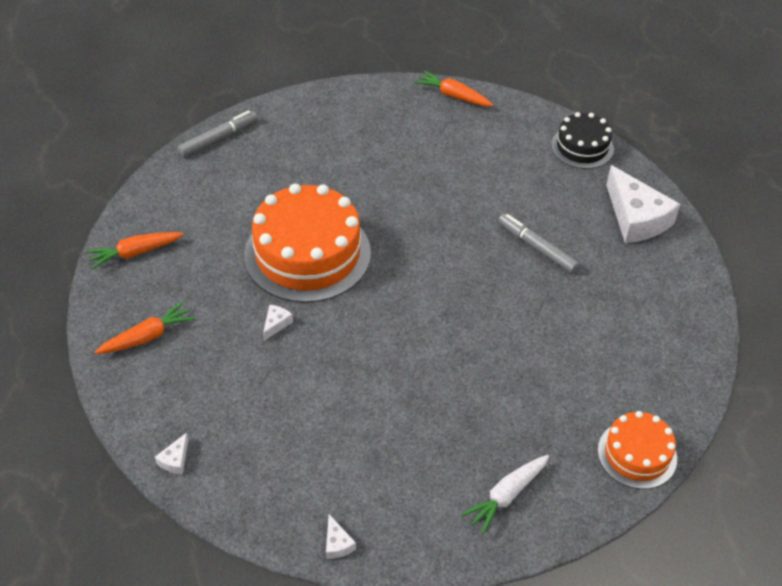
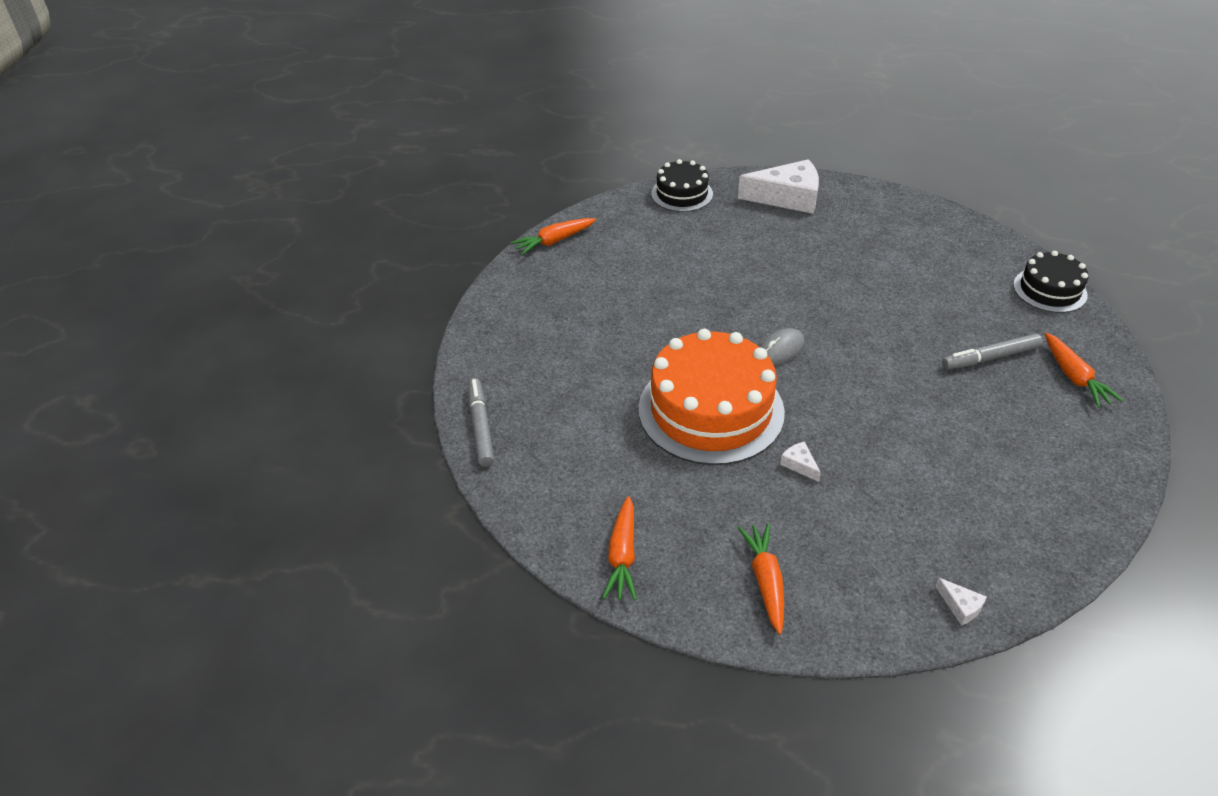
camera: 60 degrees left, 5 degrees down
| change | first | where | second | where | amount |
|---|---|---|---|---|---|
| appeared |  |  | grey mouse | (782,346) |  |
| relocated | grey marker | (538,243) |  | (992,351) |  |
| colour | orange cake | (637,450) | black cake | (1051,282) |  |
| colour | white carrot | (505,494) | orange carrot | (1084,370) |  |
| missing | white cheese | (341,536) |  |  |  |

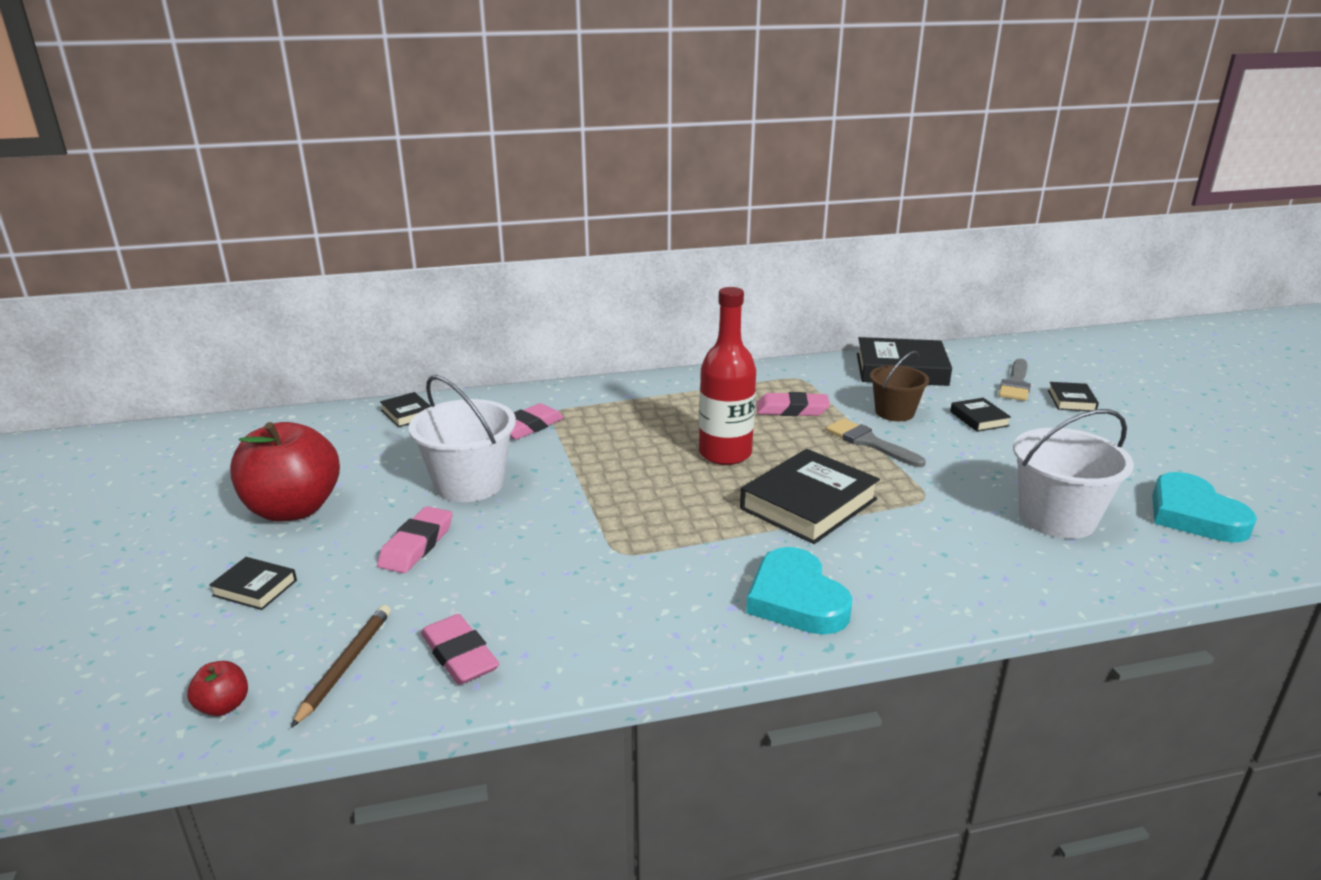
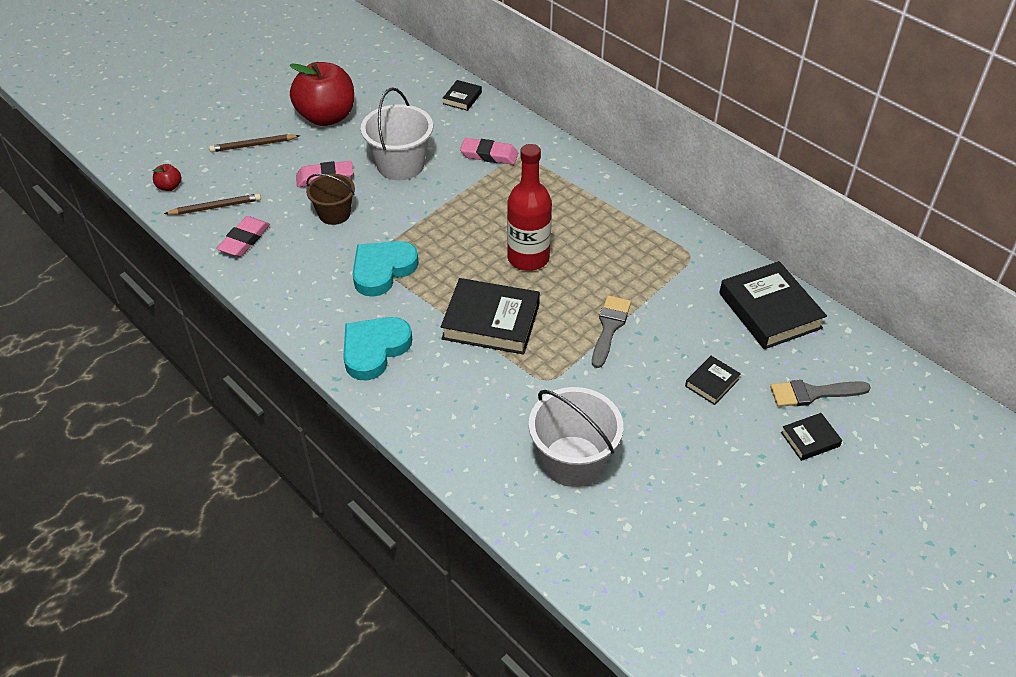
camera: 60 degrees right, 20 degrees up
| change | first | where | second | where | amount |
|---|---|---|---|---|---|
| exchanged | black book | (253,583) | brown pencil | (254,143) |  |
| relocated | brown bucket | (899,386) |  | (330,199) |  |
| relocated | turquoise heart | (1204,507) |  | (386,269) |  |
| missing | pink eraser | (793,404) |  |  |  |

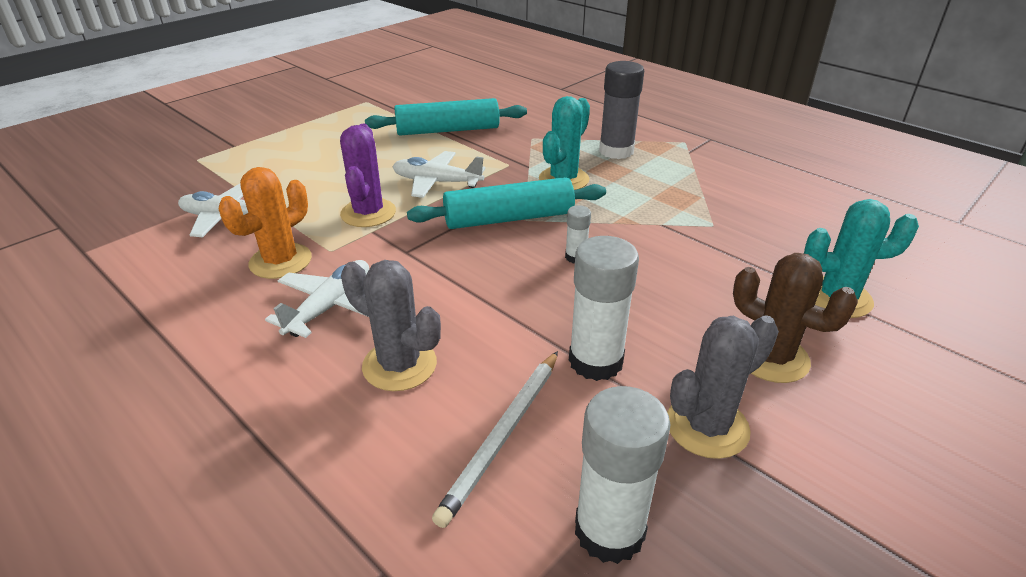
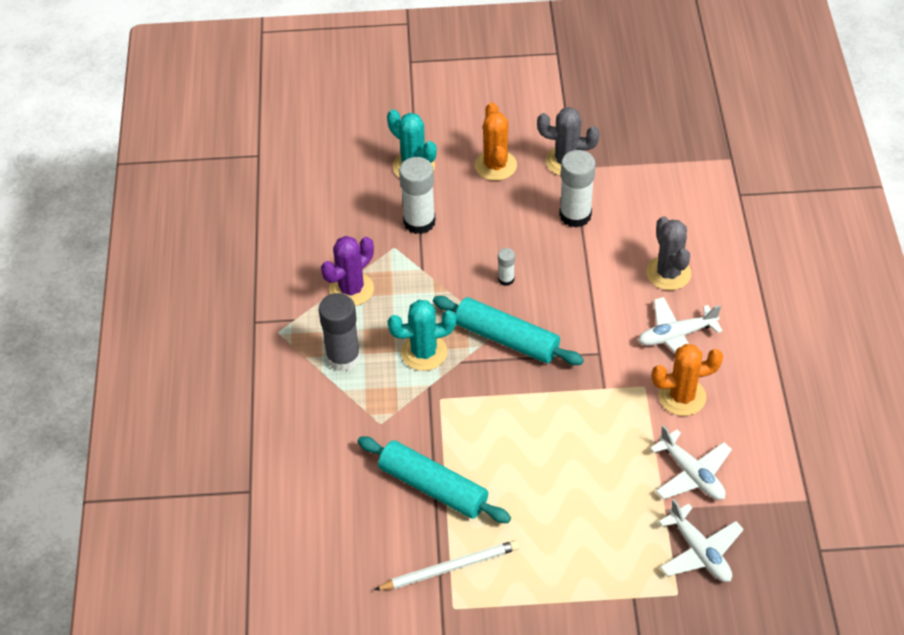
camera: 135 degrees left, 15 degrees up
| change | first | where | second | where | amount |
|---|---|---|---|---|---|
| relocated | purple cactus | (368,175) |  | (347,271) |  |
| relocated | white pencil | (495,439) |  | (446,565) |  |
| relocated | white glue stick | (623,475) |  | (417,195) |  |
| colour | brown cactus | (795,318) | orange cactus | (496,141) |  |
| relocated | white plane | (438,174) |  | (701,540) |  |

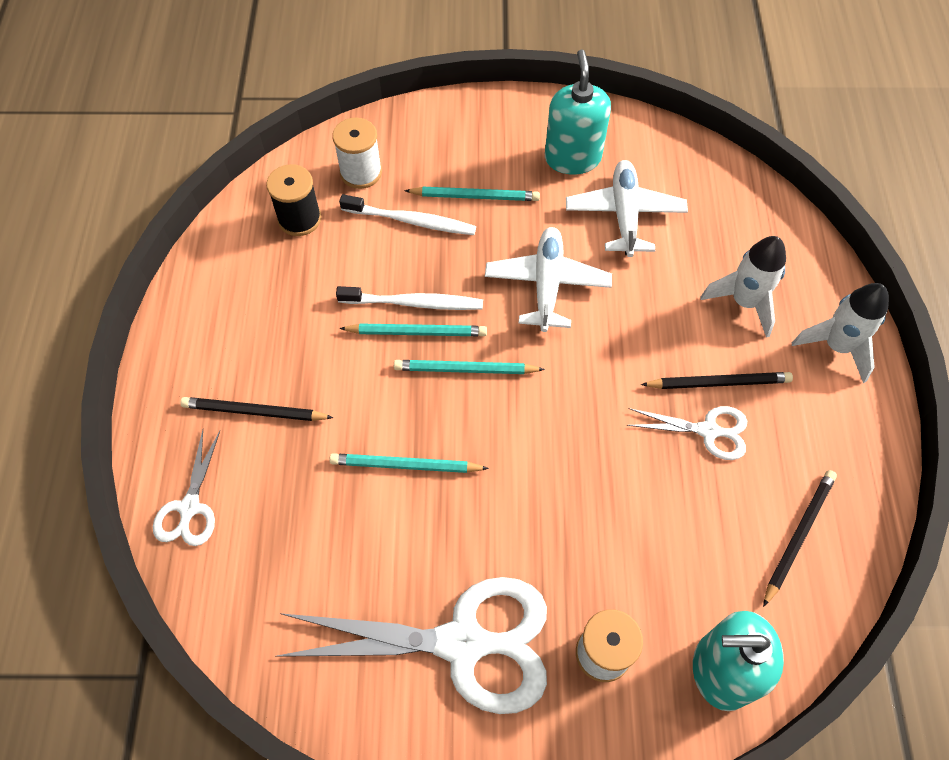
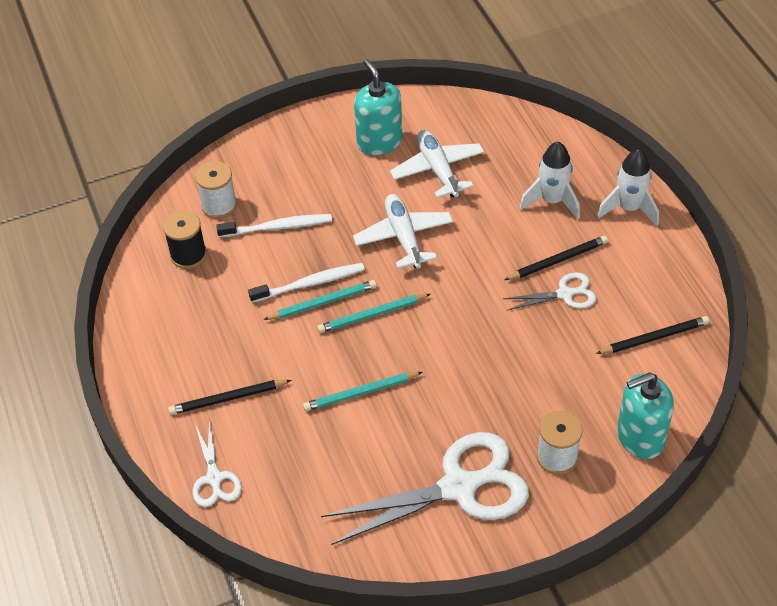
camera: 20 degrees left, 10 degrees down
| change | first | where | second | where | amount |
|---|---|---|---|---|---|
| spun | black pencil | (800,538) |  | (652,335) | 60 degrees clockwise |
| missing | turquoise pencil | (472,194) |  |  |  |

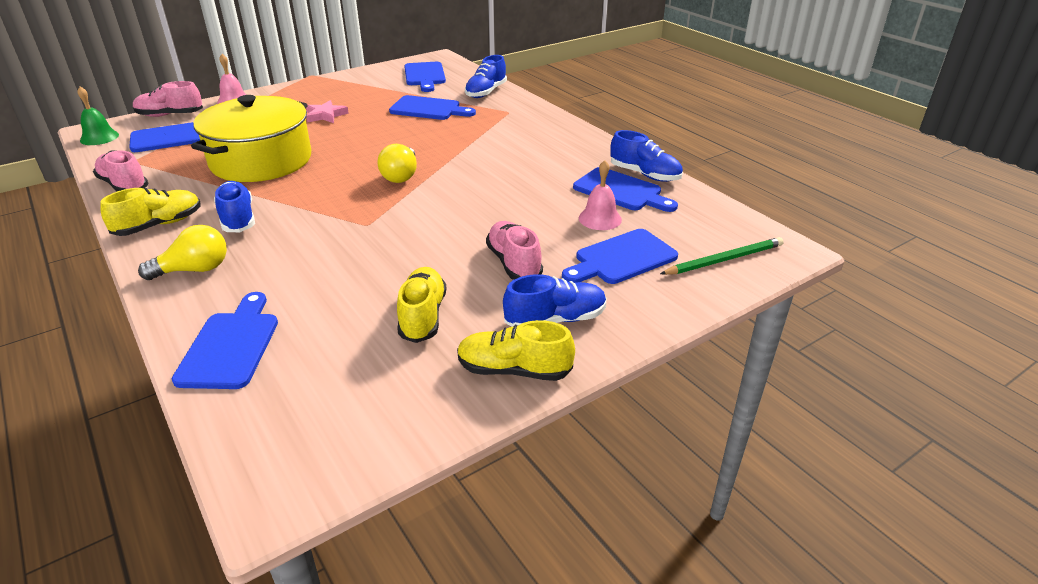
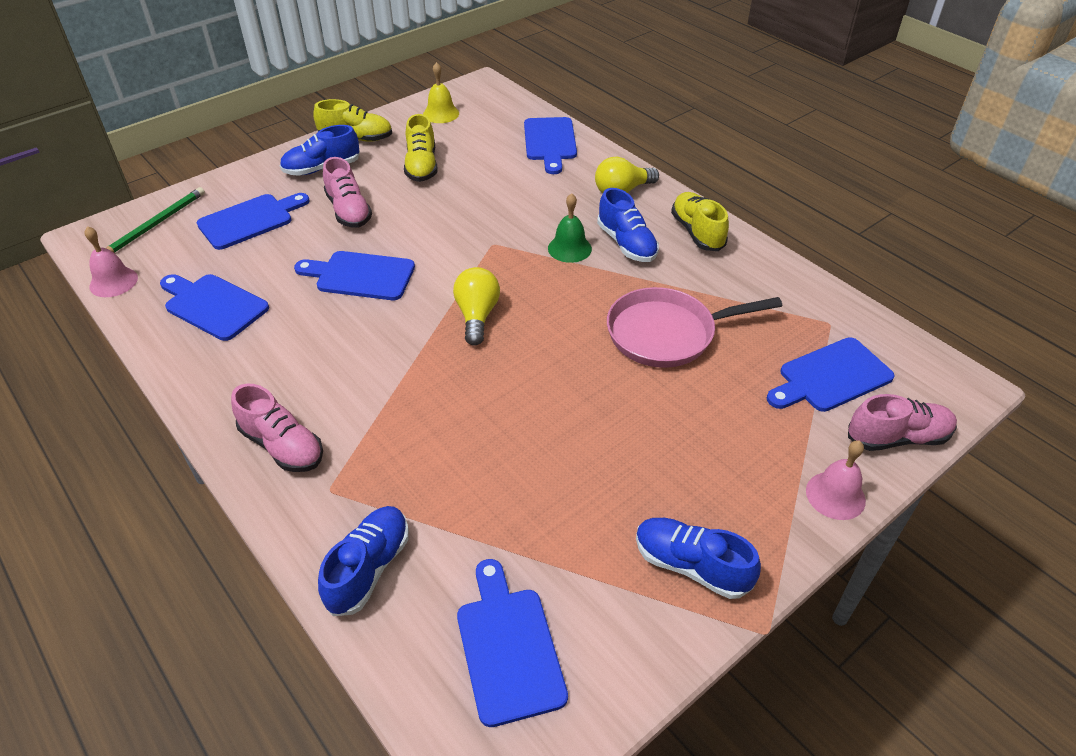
camera: 175 degrees right, 10 degrees up
| change | first | where | second | where | amount |
|---|---|---|---|---|---|
| relocated | pink bell | (600,195) |  | (111,261) |  |
| spun | green pencil | (722,256) |  | (155,220) | 150 degrees clockwise |
| relocated | pink shoe | (120,170) |  | (277,427) |  |
| relocated | blue cutting board | (432,107) |  | (354,275) |  |
| appeared |  |  | yellow bell | (441,92) |  |
| relocated | green bell | (98,116) |  | (570,228) |  |
| exchanged | yellow pot | (251,138) | pink pan | (694,327) |  |
| relocated | blue shoe | (646,156) |  | (698,558) |  |
| spun | yellow shoe | (150,212) |  | (700,221) | 120 degrees clockwise |
| missing | pink star | (327,111) |  |  |  |

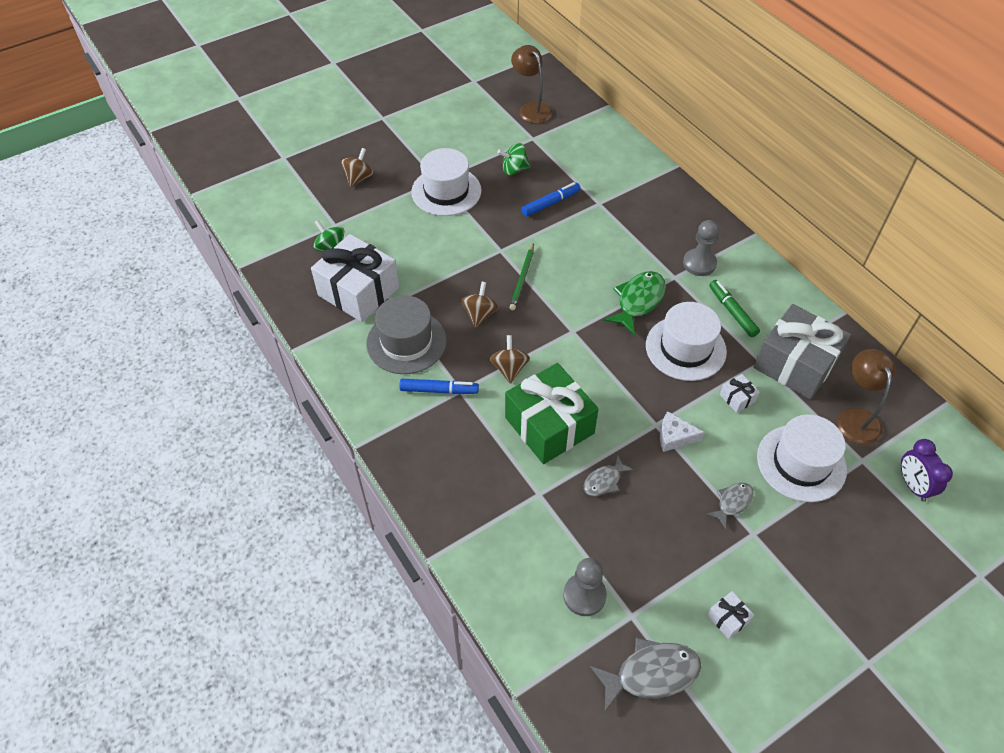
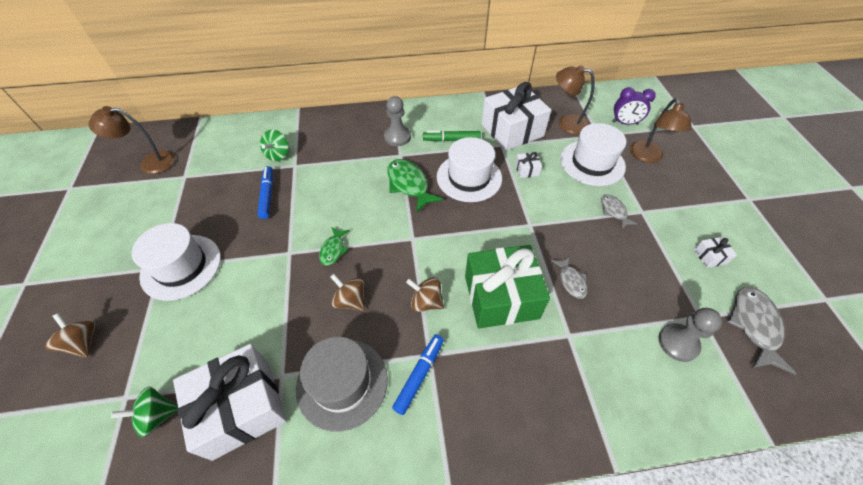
camera: 65 degrees left, 0 degrees up
| change | first | where | second | where | amount |
|---|---|---|---|---|---|
| relocated | green spinning top | (514,159) |  | (274,145) |  |
| exchanged | green pencil | (521,277) | green fish | (334,246) |  |
| colour | grey gift | (802,351) | white gift | (516,116) |  |
| appeared |  |  | brown lamp | (661,130) |  |
| missing | white cheese | (682,431) |  |  |  |

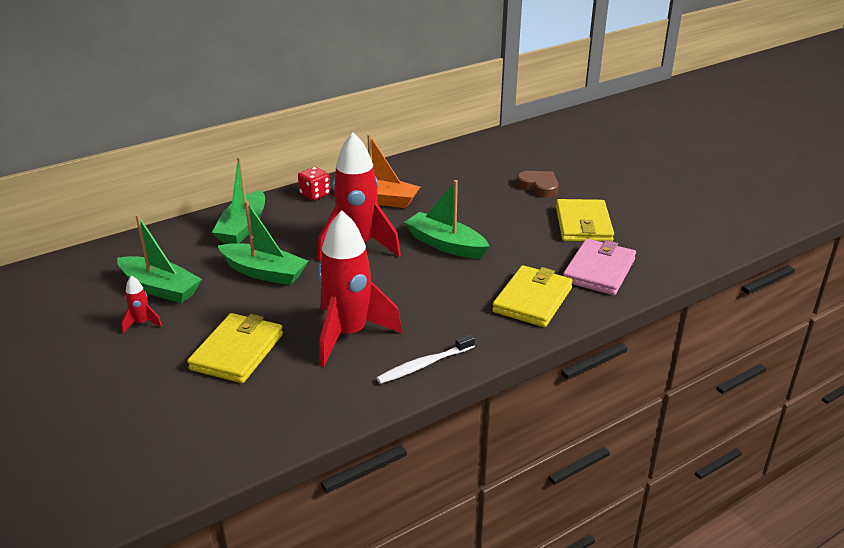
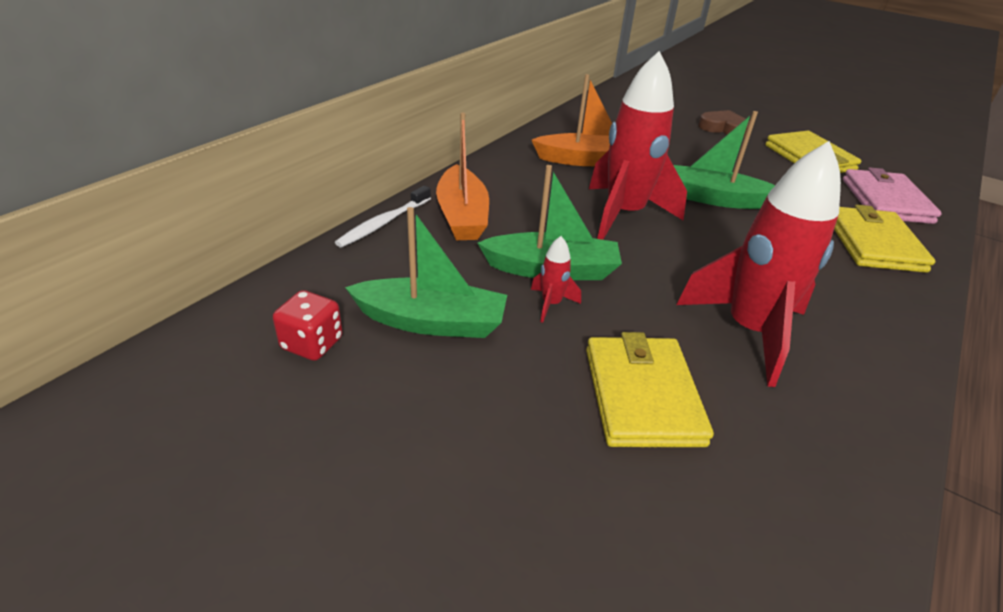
camera: 25 degrees left, 5 degrees up
| change | first | where | second | where | amount |
|---|---|---|---|---|---|
| relocated | red dice | (314,183) |  | (308,325) |  |
| relocated | white toothbrush | (425,359) |  | (383,217) |  |
| colour | green boat | (238,200) | orange boat | (462,176) |  |
| relocated | red rocket | (141,304) |  | (556,279) |  |

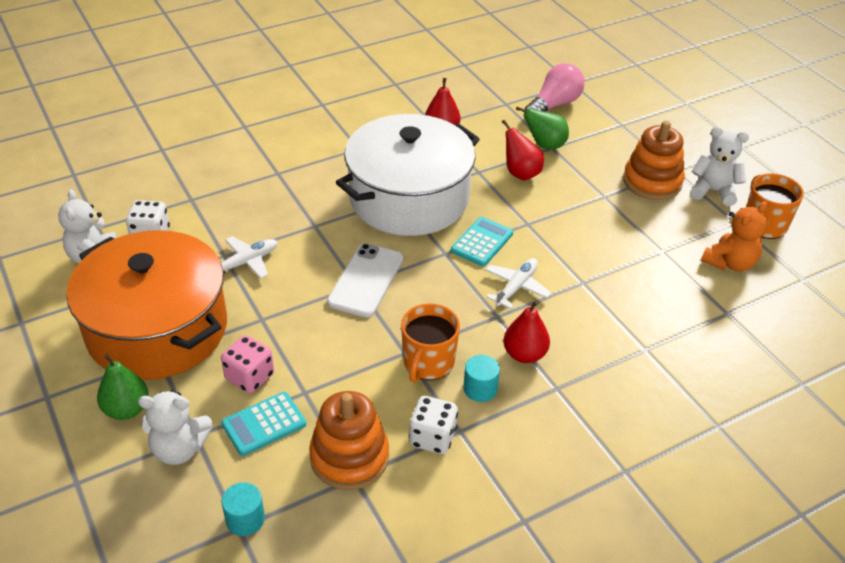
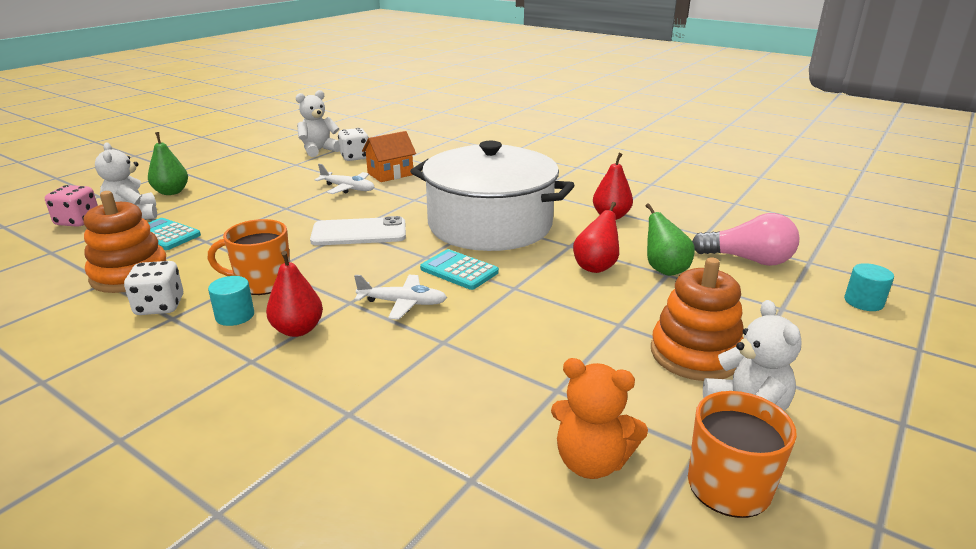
camera: 65 degrees right, 15 degrees down
| change | first | where | second | where | amount |
|---|---|---|---|---|---|
| relocated | pink dice | (247,364) |  | (71,206) |  |
| appeared |  |  | orange house | (389,156) |  |
| spun | turquoise calculator | (482,241) |  | (459,269) | 150 degrees counterclockwise |
| relocated | turquoise cylinder | (243,509) |  | (869,287) |  |
| missing | orange pot | (146,305) |  |  |  |

